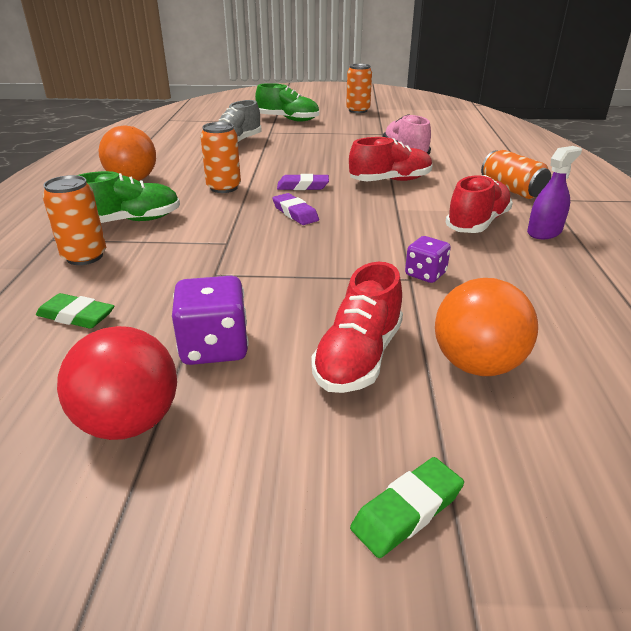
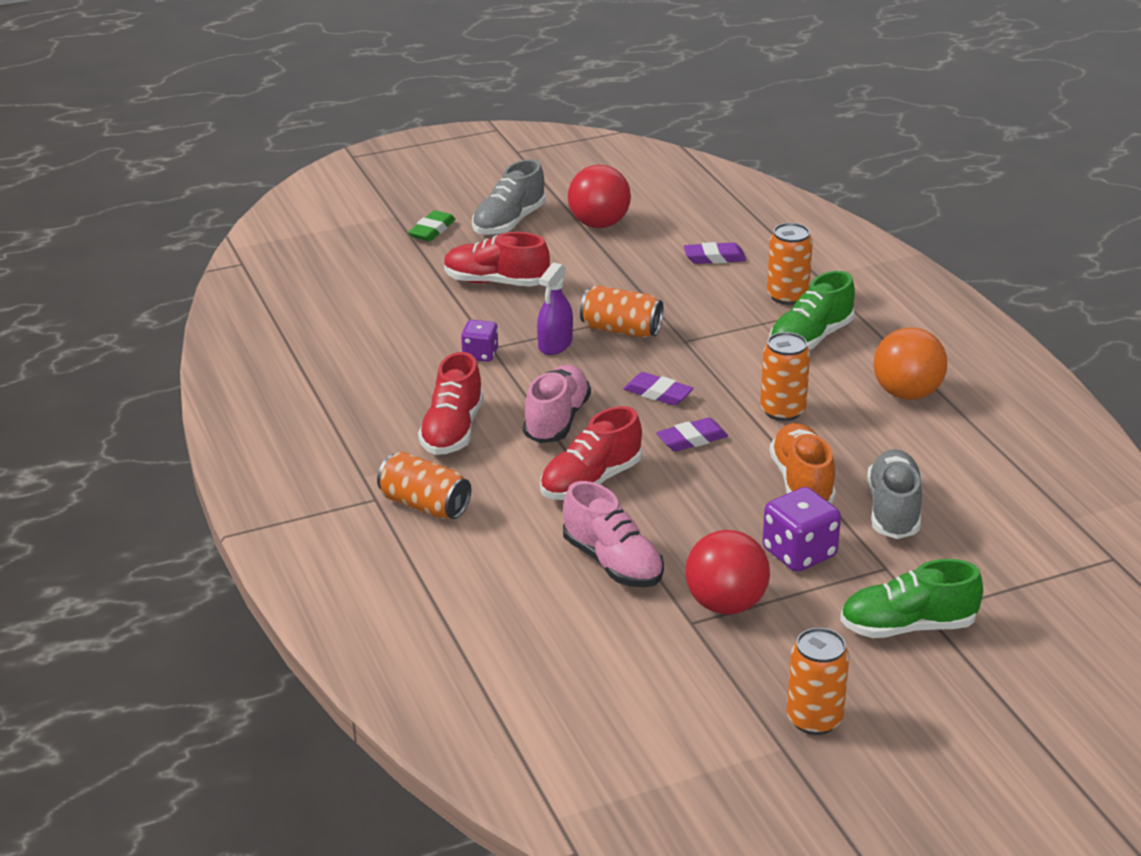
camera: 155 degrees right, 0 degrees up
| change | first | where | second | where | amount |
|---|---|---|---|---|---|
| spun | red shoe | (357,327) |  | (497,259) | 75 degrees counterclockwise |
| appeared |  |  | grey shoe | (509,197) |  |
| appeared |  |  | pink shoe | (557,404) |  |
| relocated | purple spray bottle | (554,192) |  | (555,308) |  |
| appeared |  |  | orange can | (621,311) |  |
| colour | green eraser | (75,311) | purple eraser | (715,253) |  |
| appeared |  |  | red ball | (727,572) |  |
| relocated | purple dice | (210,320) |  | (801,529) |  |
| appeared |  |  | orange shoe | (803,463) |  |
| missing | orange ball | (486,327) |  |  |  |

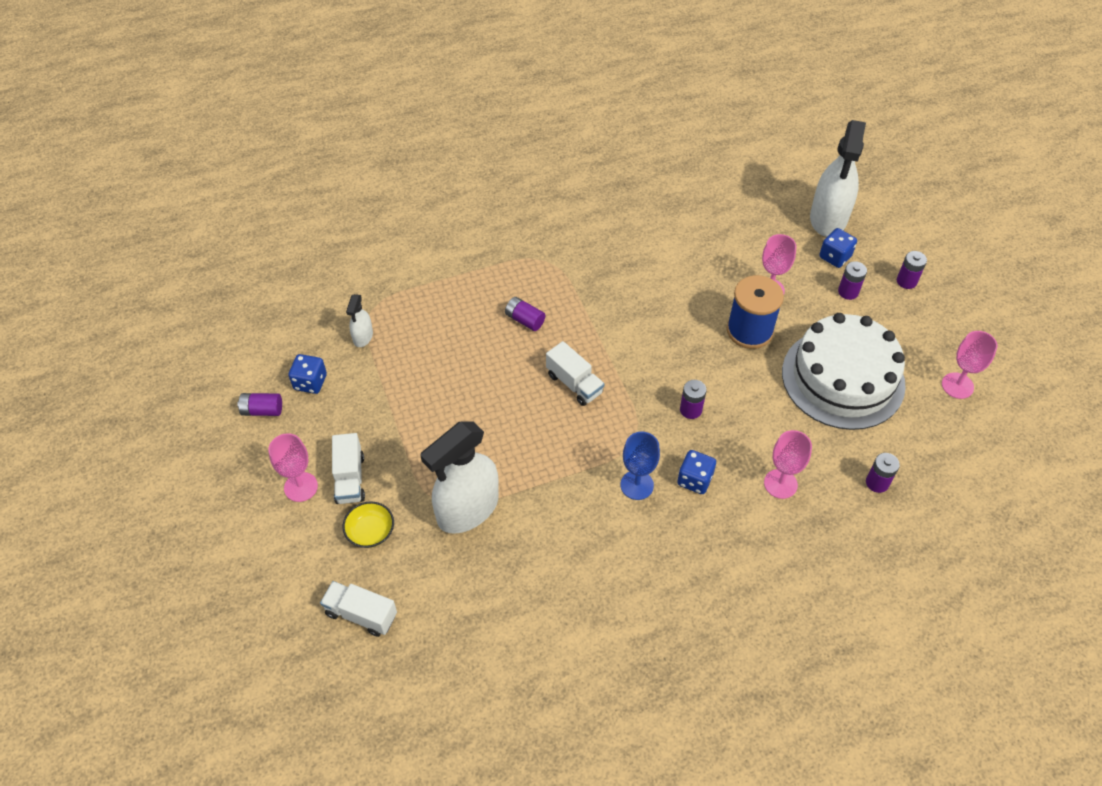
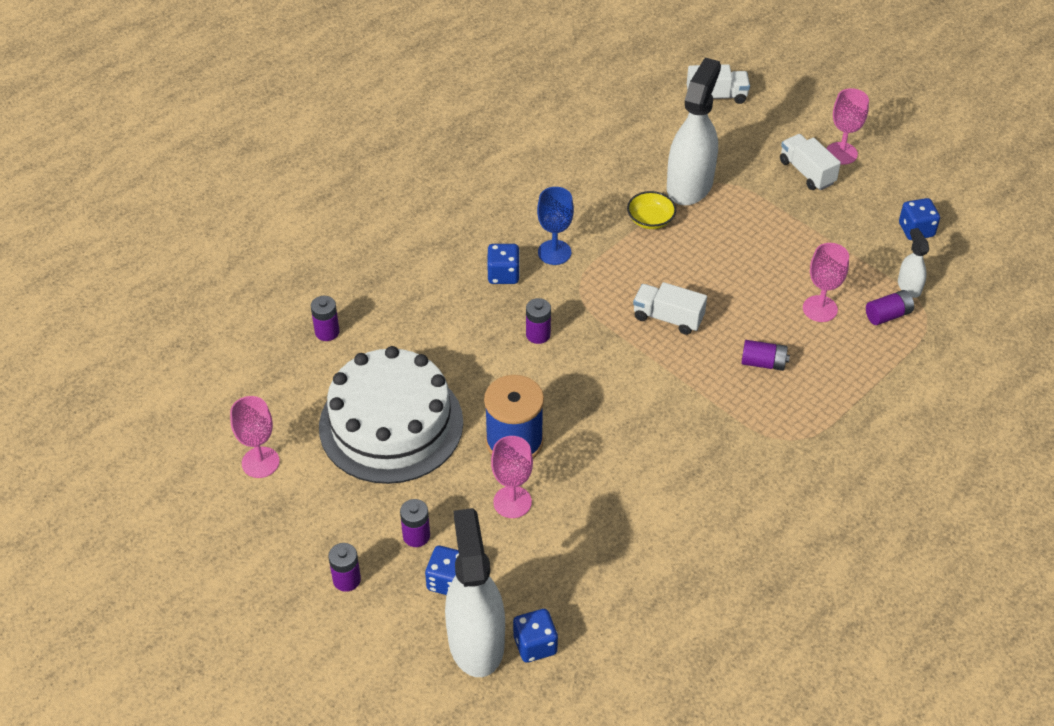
camera: 155 degrees right, 5 degrees down
| change | first | where | second | where | amount |
|---|---|---|---|---|---|
| appeared |  |  | blue dice | (535,636) |  |
| relocated | yellow bowl | (368,525) |  | (651,210) |  |
| relocated | pink goblet | (788,464) |  | (826,282) |  |
| relocated | purple battery | (259,404) |  | (890,307) |  |

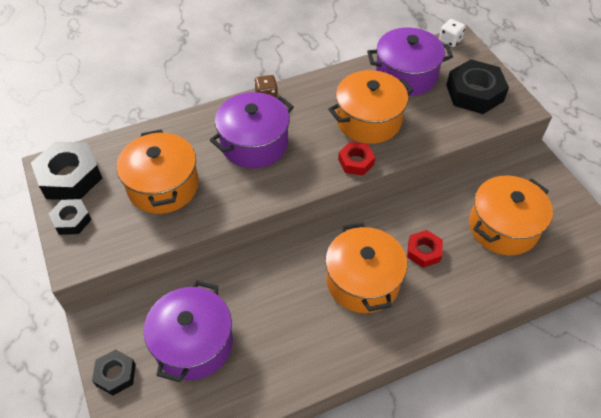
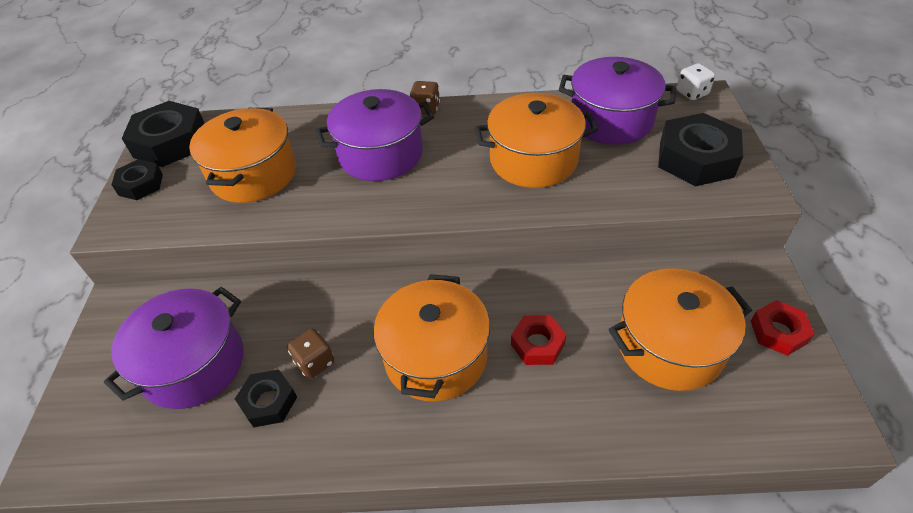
camera: 25 degrees right, 5 degrees down
| change | first | where | second | where | amount |
|---|---|---|---|---|---|
| relocated | black nut | (114,372) |  | (266,398) |  |
| appeared |  |  | brown dice | (310,353) |  |
| relocated | red nut | (356,158) |  | (783,328) |  |

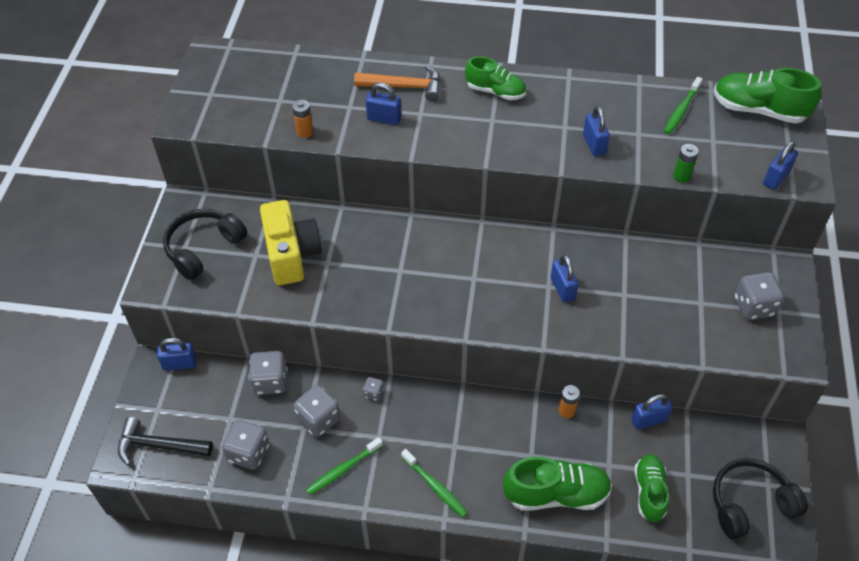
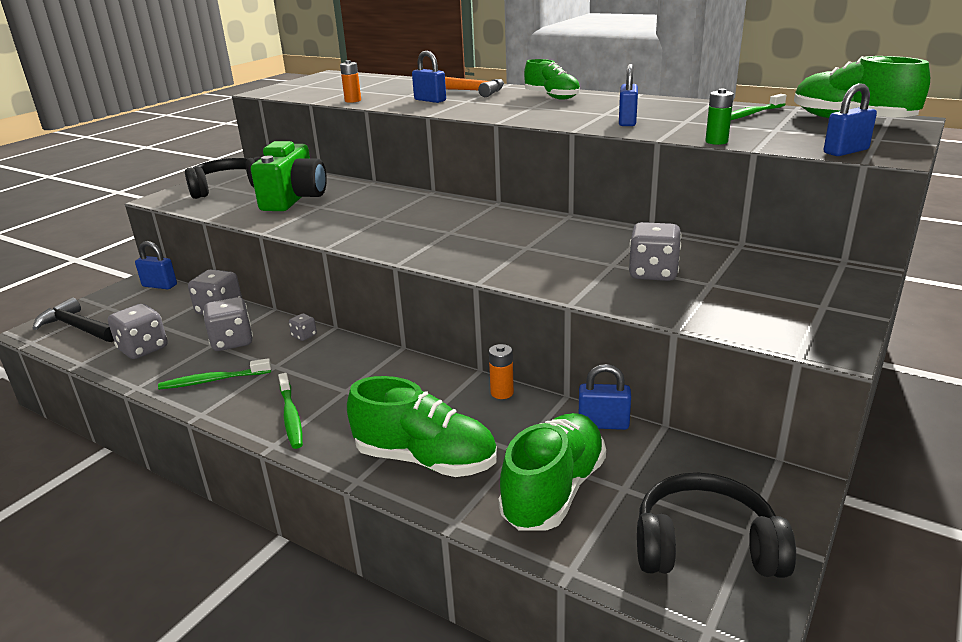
camera: 25 degrees right, 25 degrees down
| change | first | where | second | where | amount |
|---|---|---|---|---|---|
| colour | yellow camera | (291,242) | green camera | (289,176) |  |
| size | green shoe | (651,488) |  | (552,471) | x1.51 |
| relocated | grey dice | (759,296) |  | (655,251) |  |
| missing | blue padlock | (564,278) |  |  |  |

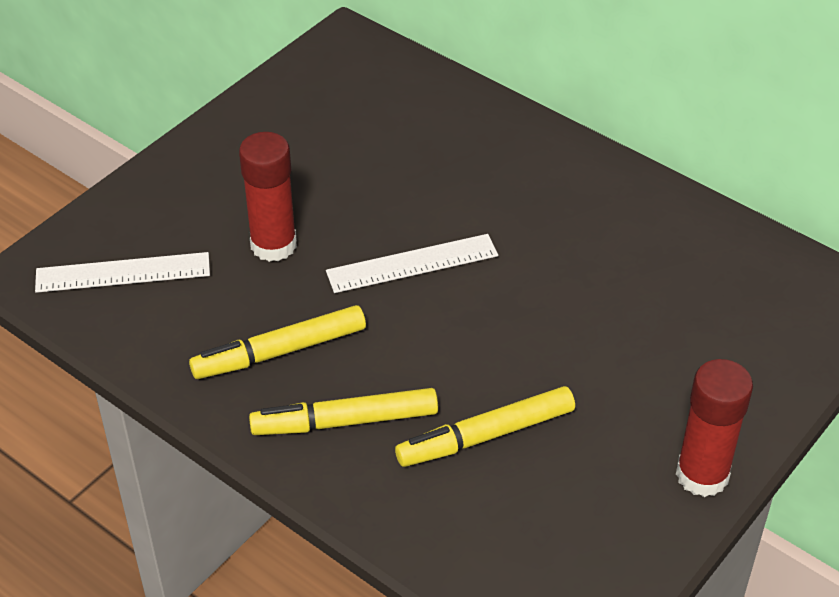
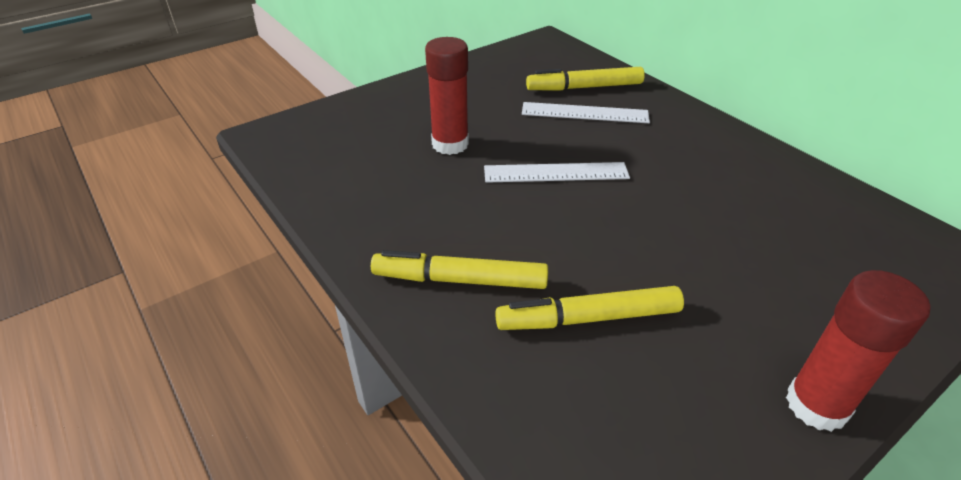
camera: 15 degrees right, 5 degrees down
| change | first | where | second | where | amount |
|---|---|---|---|---|---|
| relocated | white ruler | (122,272) |  | (586,112) |  |
| relocated | yellow marker | (277,342) |  | (585,79) |  |

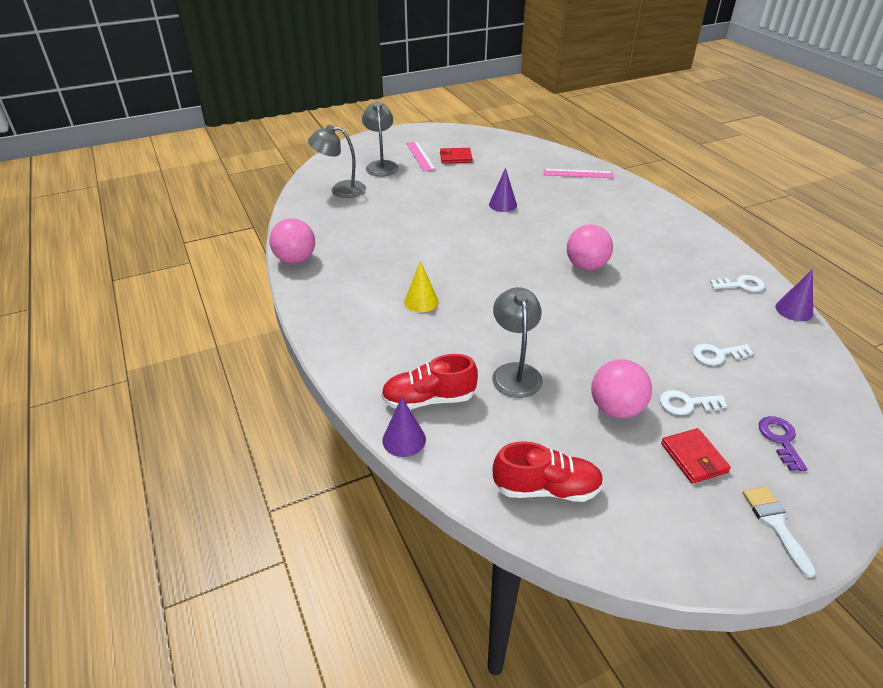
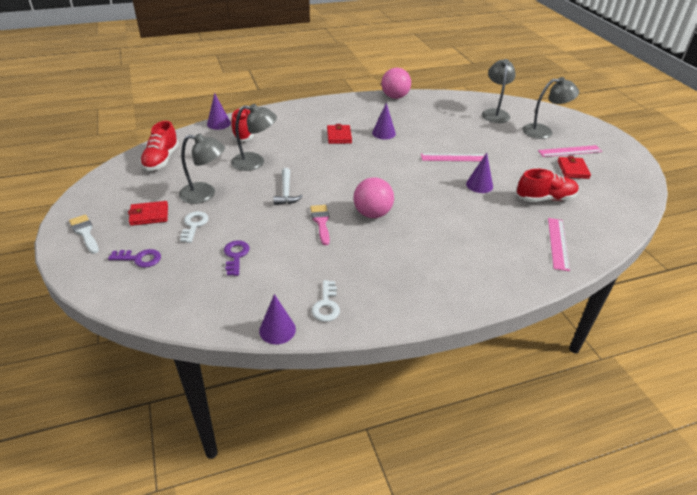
camera: 95 degrees right, 0 degrees up
| change | first | where | second | where | amount |
|---|---|---|---|---|---|
| spun | white brush | (779,532) |  | (84,234) | 120 degrees counterclockwise |
| exchanged | pink ball | (621,388) | grey lamp | (202,169) |  |
| colour | white key | (723,354) | purple key | (236,258) |  |
| appeared |  |  | white hammer | (288,186) |  |
| appeared |  |  | pink brush | (320,225) |  |
| exchanged | yellow cone | (421,286) | red wallet | (339,134) |  |
| appeared |  |  | purple cone | (384,121) |  |
| appeared |  |  | pink ruler | (453,157) |  |
| appeared |  |  | red shoe | (548,185) |  |

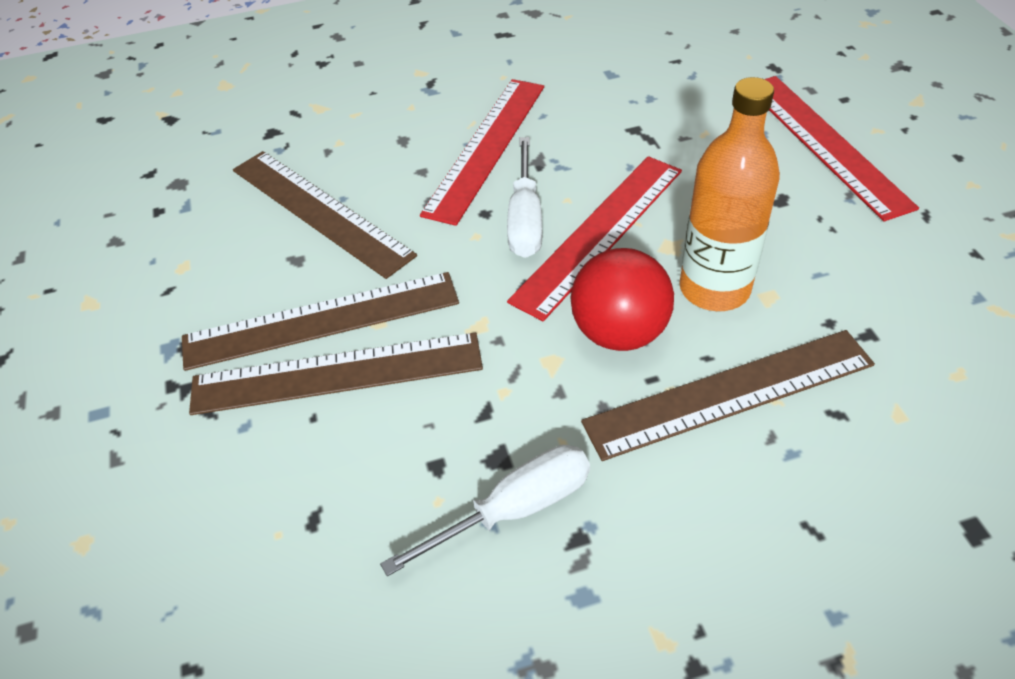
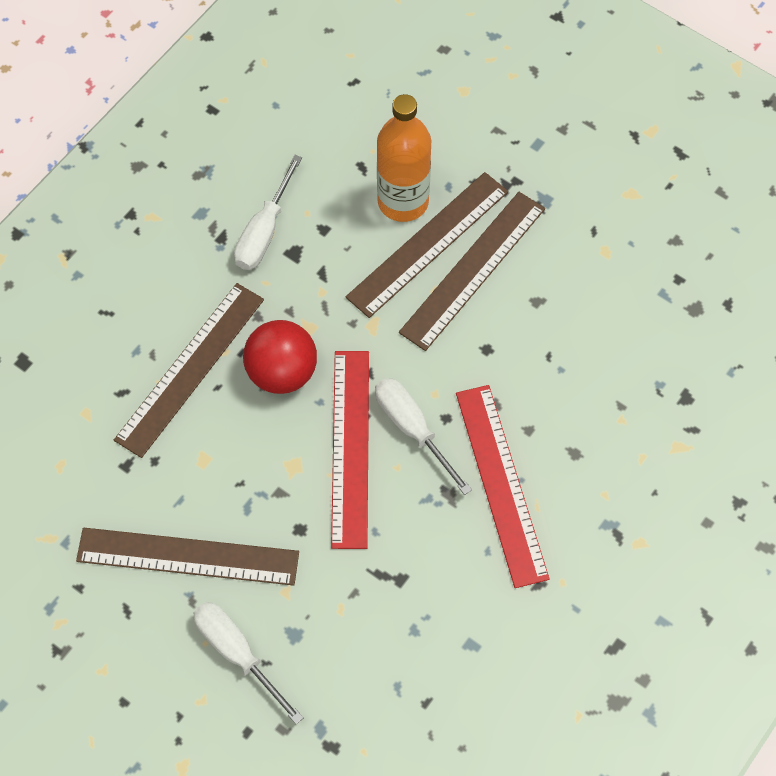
camera: 140 degrees right, 15 degrees up
| change | first | where | second | where | amount |
|---|---|---|---|---|---|
| relocated | brown ruler | (325,215) |  | (187,557) |  |
| exchanged | red ruler | (842,149) | white screwdriver | (248,663) |  |
| relocated | orange bottle | (730,194) |  | (404,158) |  |

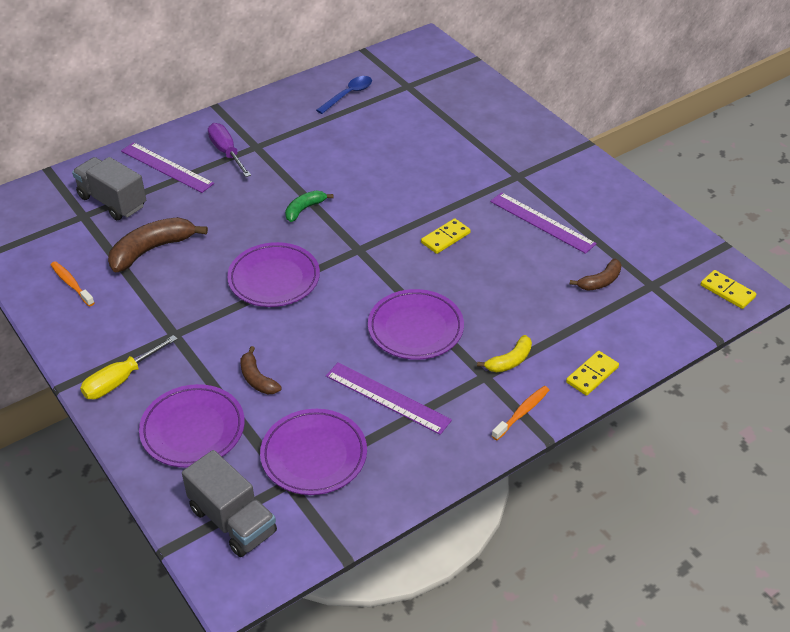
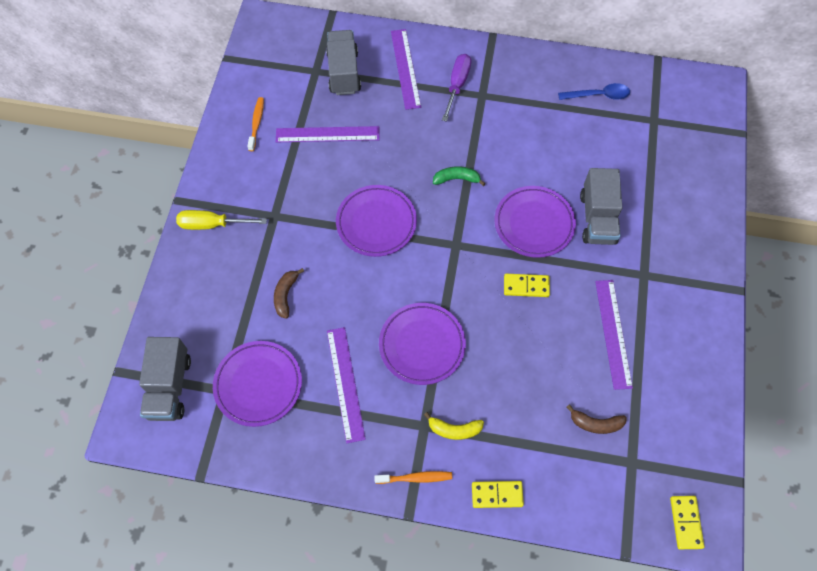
camera: 45 degrees right, 20 degrees up
| change | first | where | second | where | amount |
|---|---|---|---|---|---|
| exchanged | brown banana | (158,244) | purple ruler | (328,134) |  |
| relocated | purple plate | (192,426) |  | (535,222) |  |
| appeared |  |  | grey truck | (601,206) |  |

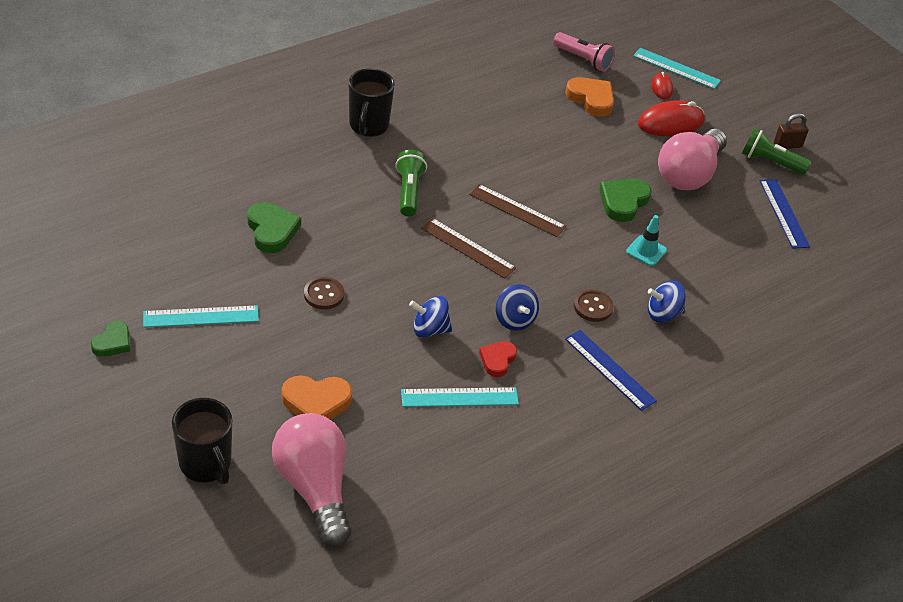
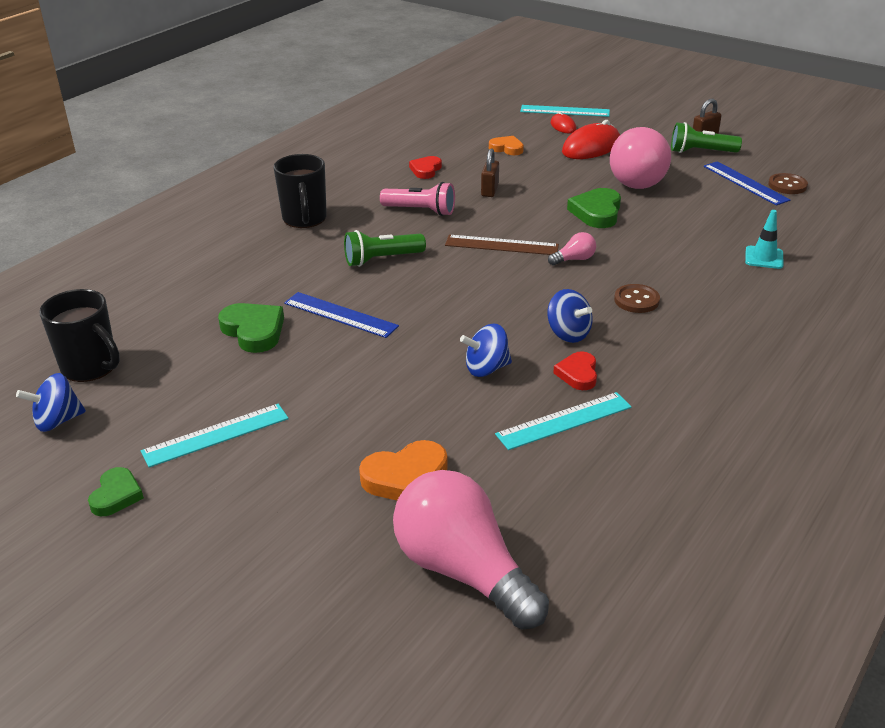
camera: 15 degrees left, 10 degrees down
| change | first | where | second | where | amount |
|---|---|---|---|---|---|
| relocated | blue spinning top | (667,302) |  | (51,402) |  |
| relocated | black mug | (202,441) |  | (79,335) |  |
| relocated | blue ruler | (611,370) |  | (341,315) |  |
| spun | green flashlight | (411,183) |  | (385,248) | 90 degrees counterclockwise |
| relocated | pink flashlight | (584,52) |  | (417,199) |  |
| appeared |  |  | red heart | (425,167) |  |
| appeared |  |  | brown padlock | (490,172) |  |
| size | orange heart | (589,97) |  | (506,145) | x0.65 |
| appeared |  |  | pink light bulb | (572,248) |  |
| relocated | turquoise traffic cone | (646,240) |  | (764,239) |  |
| relocated | brown button | (324,293) |  | (788,183) |  |
| missing | brown ruler | (468,248) |  |  |  |

